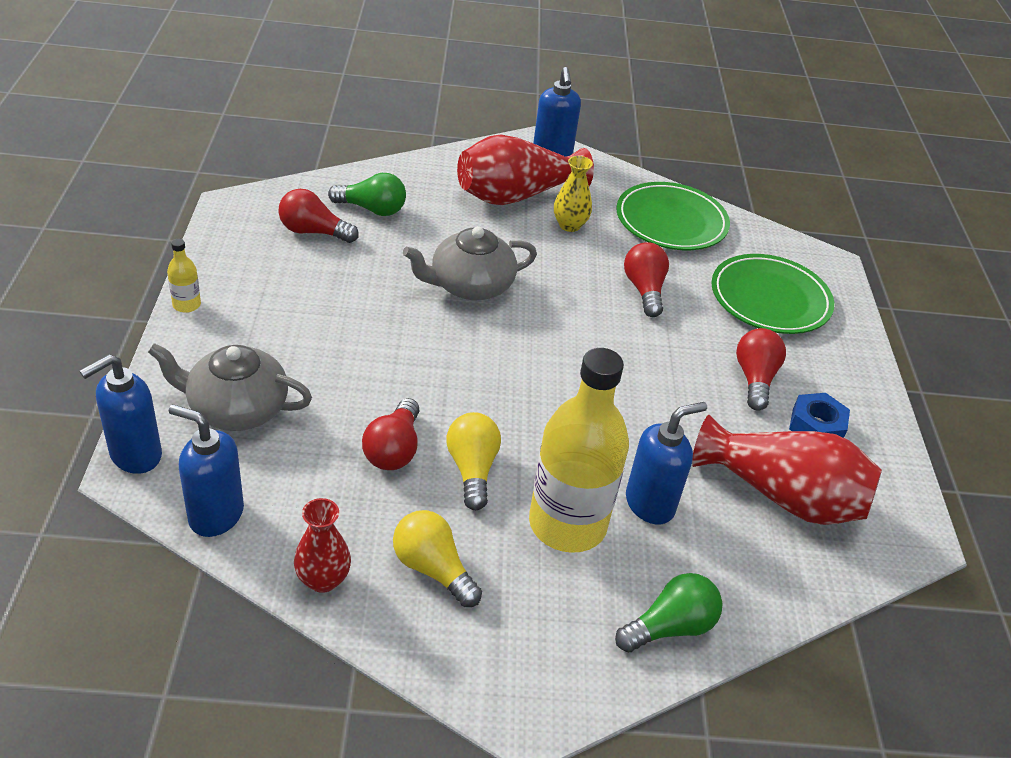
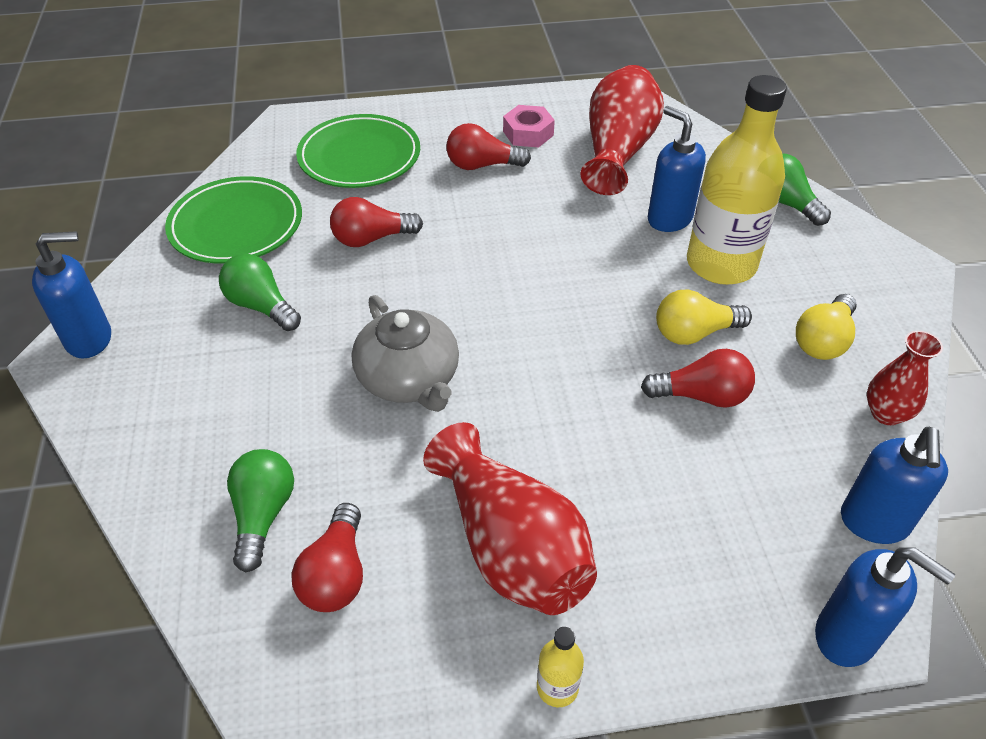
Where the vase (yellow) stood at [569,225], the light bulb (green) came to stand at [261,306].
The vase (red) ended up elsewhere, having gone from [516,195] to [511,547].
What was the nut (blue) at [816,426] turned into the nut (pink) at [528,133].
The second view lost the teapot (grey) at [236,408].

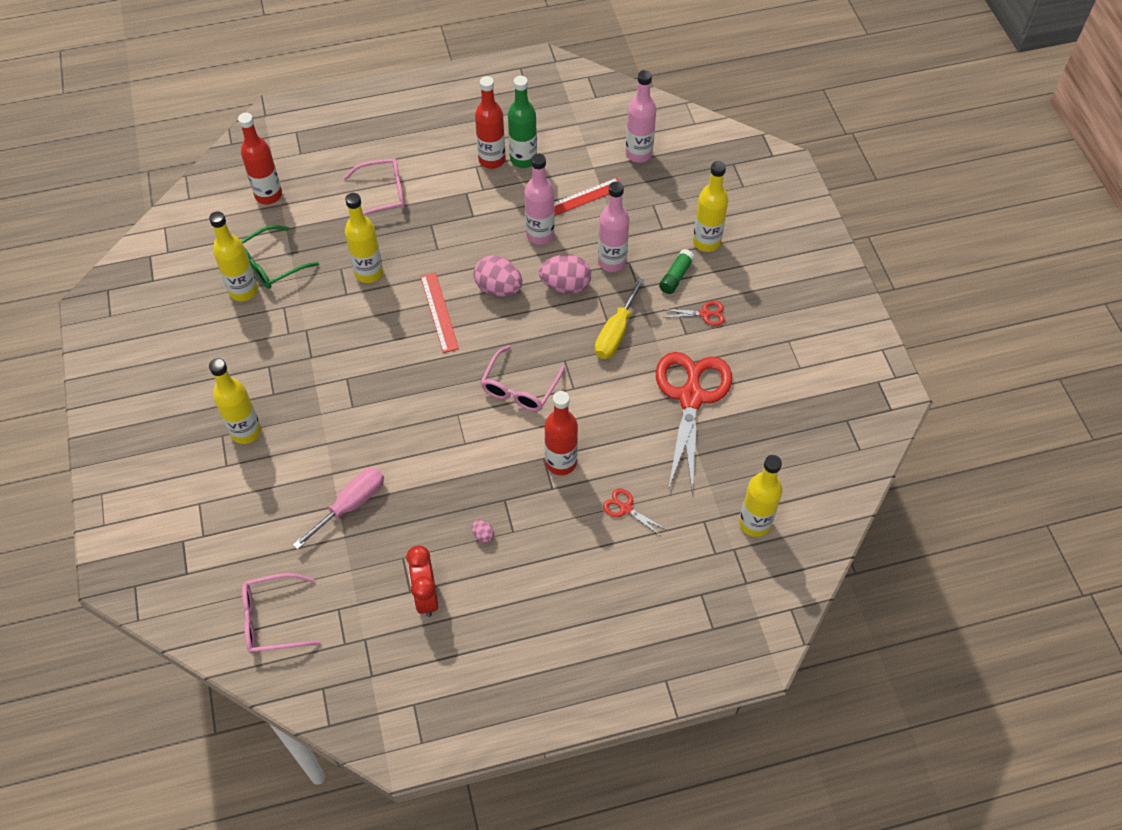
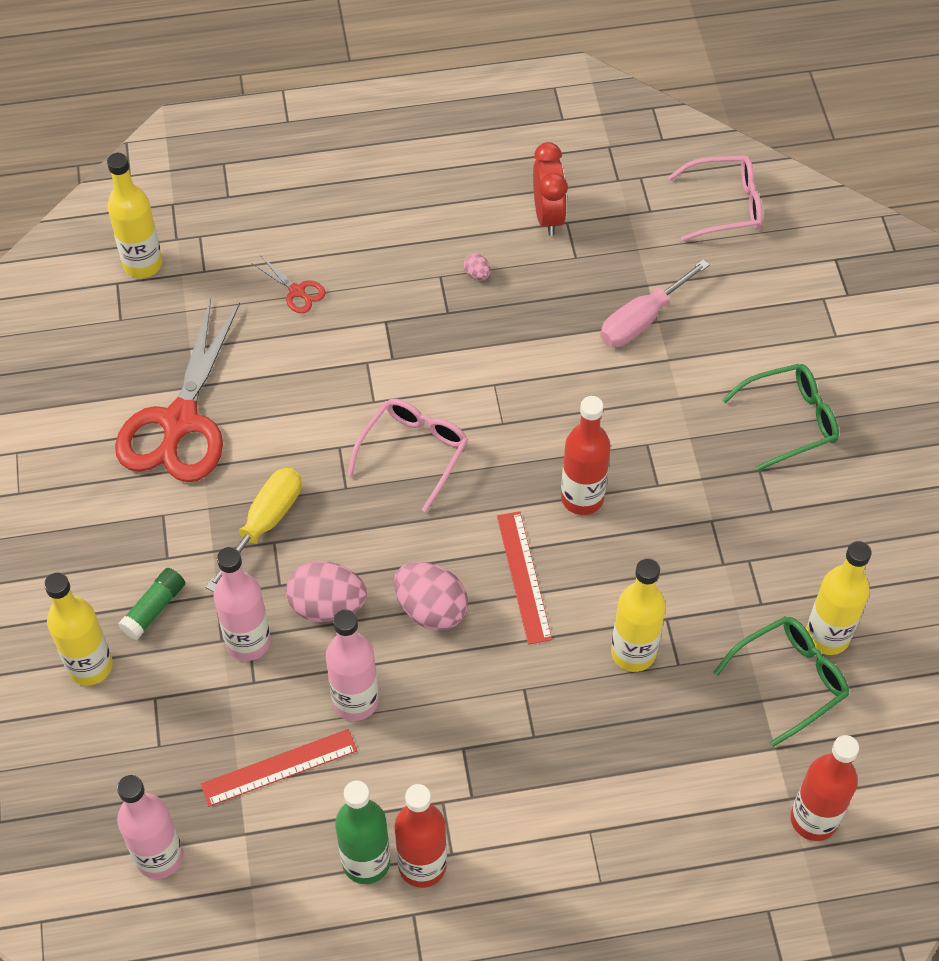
The bottle (red) ended up elsewhere, having gone from [561,462] to [582,498].
Where the bottle (yellow) stood at [246,431], the glasses (green) came to stand at [790,420].
The second view lost the glasses (pink) at [383,194].
The second view lost the scissors (red) at [705,314].

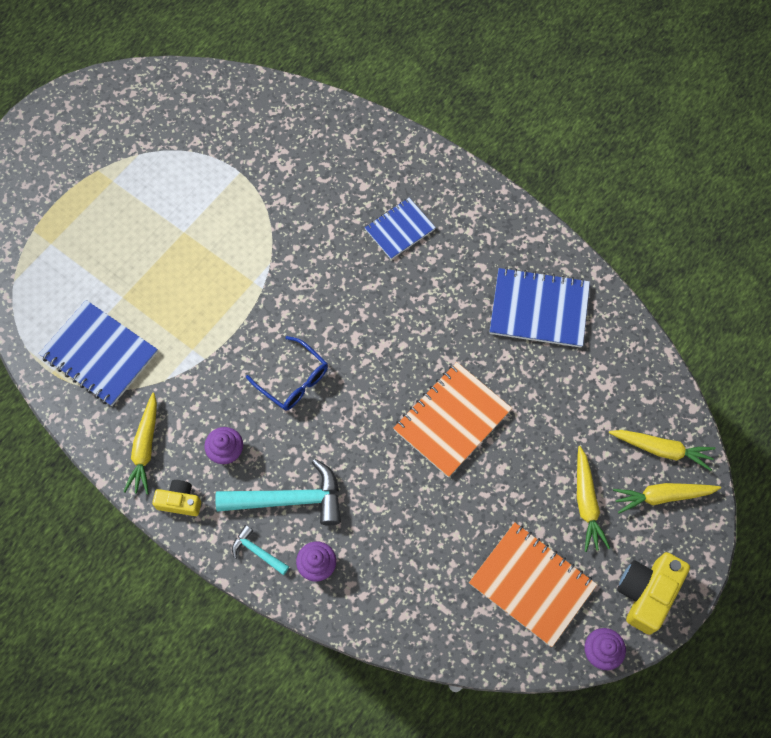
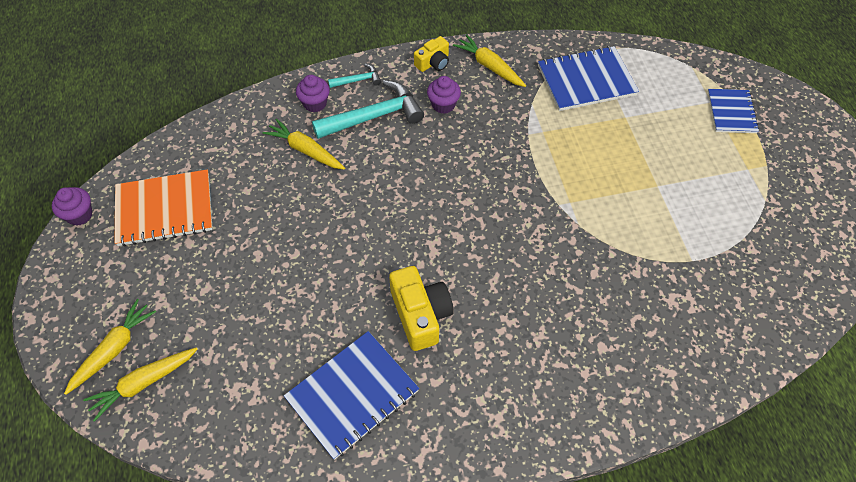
The carrot (yellow) ended up elsewhere, having gone from [586,503] to [305,150].
The hammer (turquoise) at [289,499] ended up facing another way, 150 degrees counterclockwise from before.
The camera (yellow) ended up elsewhere, having gone from [647,593] to [420,314].
The notebook (blue) ended up elsewhere, having gone from [400,229] to [731,112].
The second view lost the glasses (blue) at [294,380].
The second view lost the notebook (orange) at [452,420].

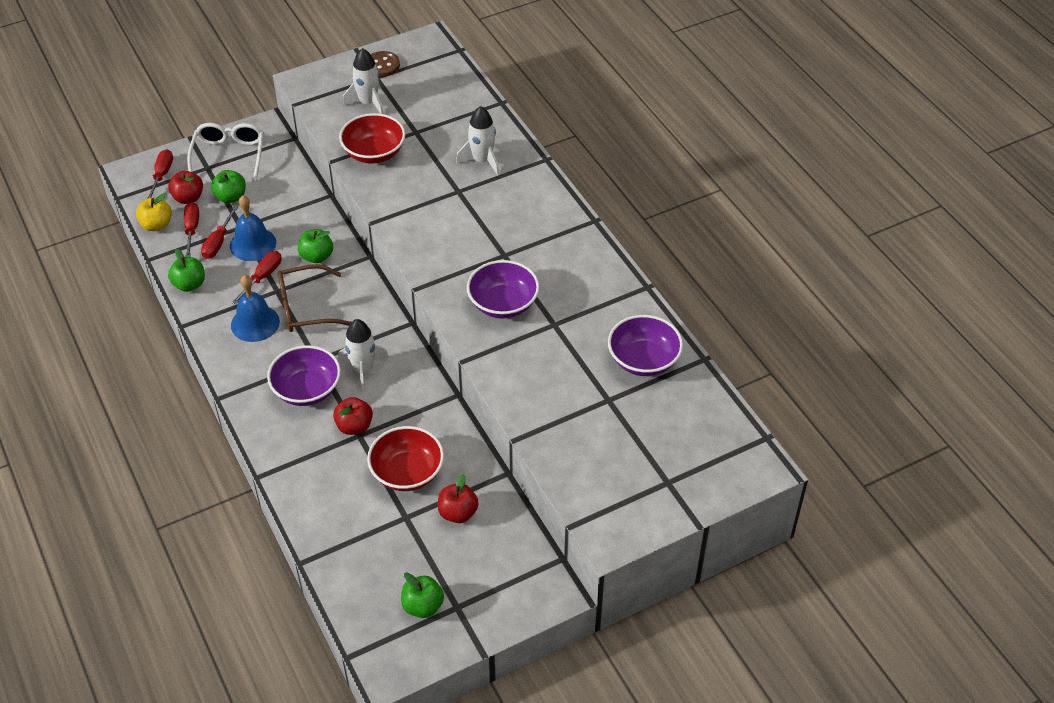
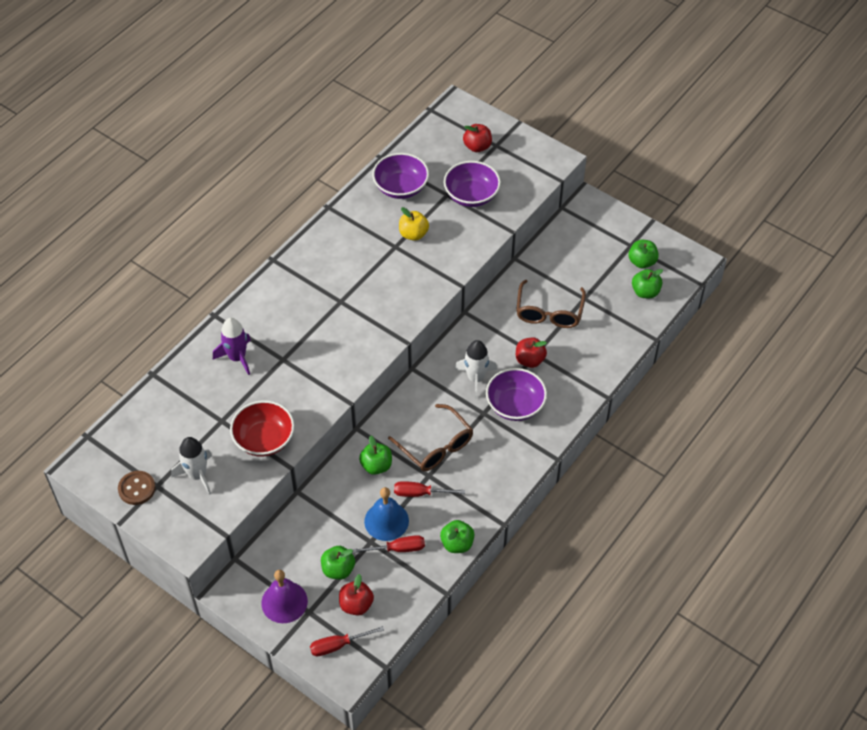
What was the rocket (white) at [482,160] turned into the rocket (purple) at [237,357].
Where the glasses (white) stood at [229,155], the bell (purple) came to stand at [284,602].
The apple (yellow) ended up elsewhere, having gone from [156,225] to [413,234].
The bowl (purple) ended up elsewhere, having gone from [503,304] to [471,195].
The apple (red) ended up elsewhere, having gone from [458,513] to [477,147].
Where the bowl (red) stood at [407,472], the glasses (brown) came to stand at [549,312].
The second view gained the apple (green) at [645,292].
The second view lost the screwdriver (red) at [192,229].
The second view lost the bell (blue) at [255,323].

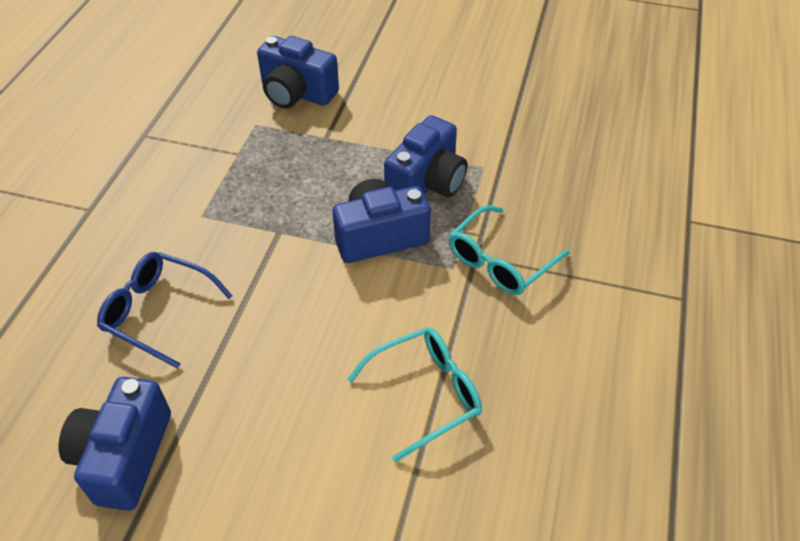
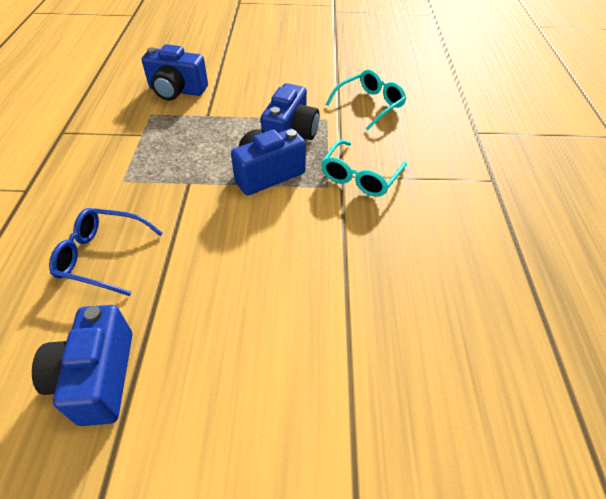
The glasses (turquoise) ended up elsewhere, having gone from [425,394] to [369,105].

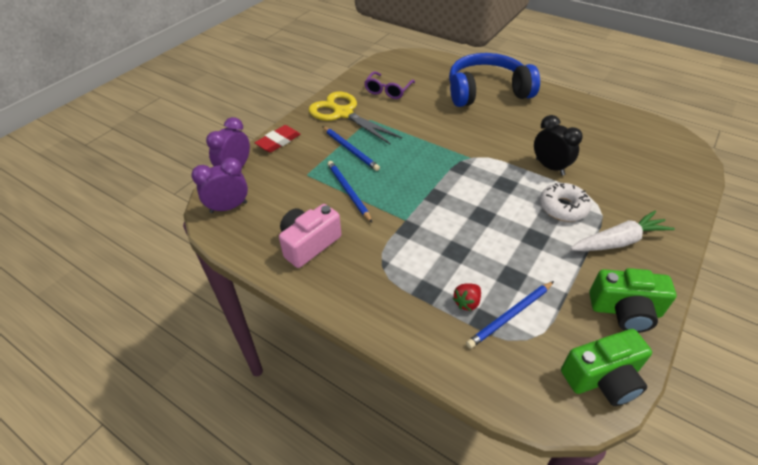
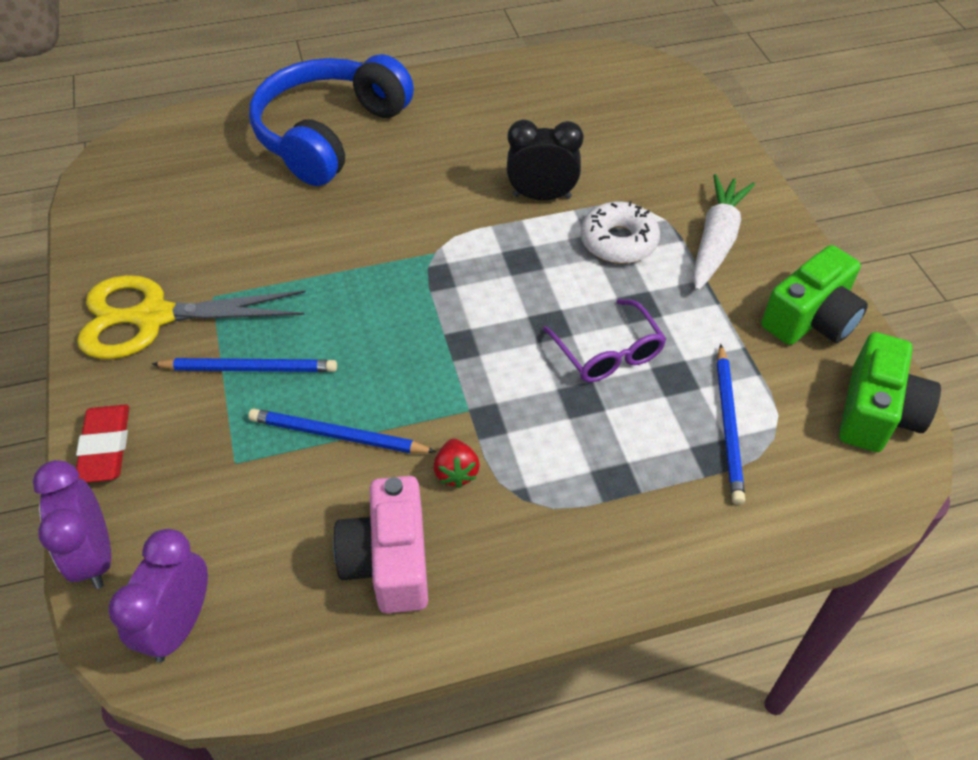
The strawberry (red) ended up elsewhere, having gone from [467,302] to [456,472].
The glasses (purple) ended up elsewhere, having gone from [388,90] to [608,353].

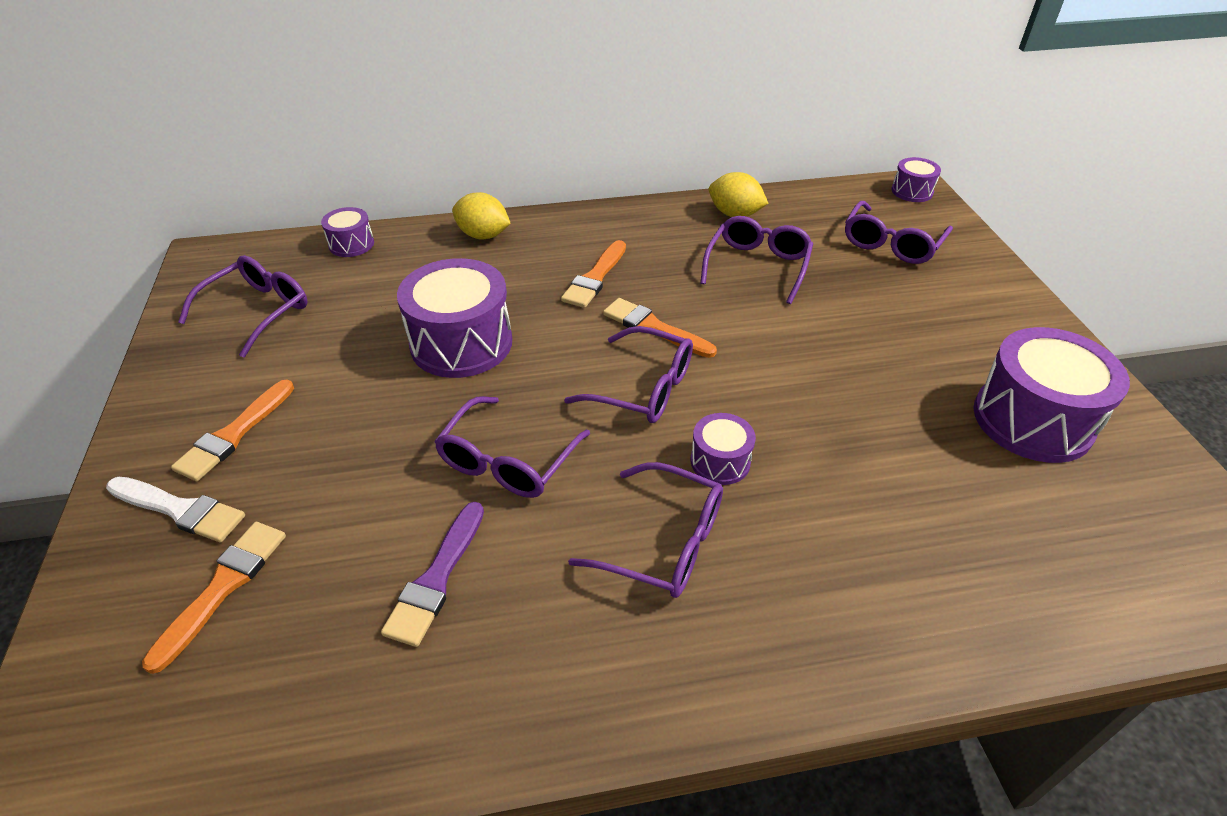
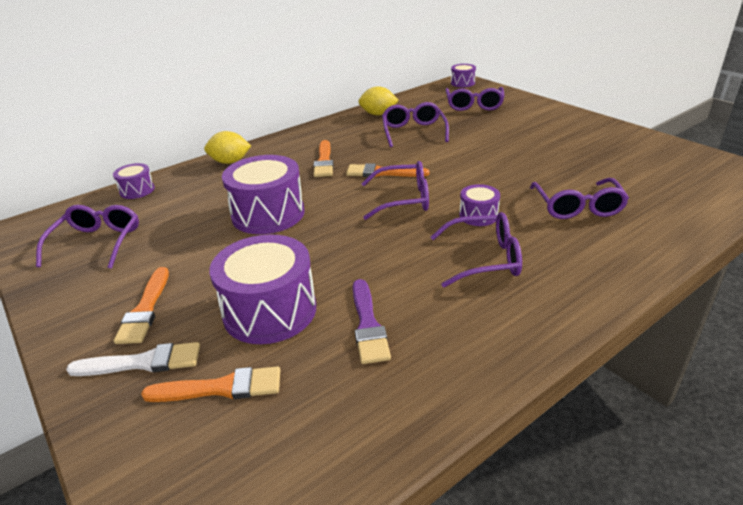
The brush (orange) at [223,587] ended up facing another way, 90 degrees clockwise from before.
The drum (purple) ended up elsewhere, having gone from [1032,420] to [270,311].
The glasses (purple) ended up elsewhere, having gone from [507,461] to [577,207].

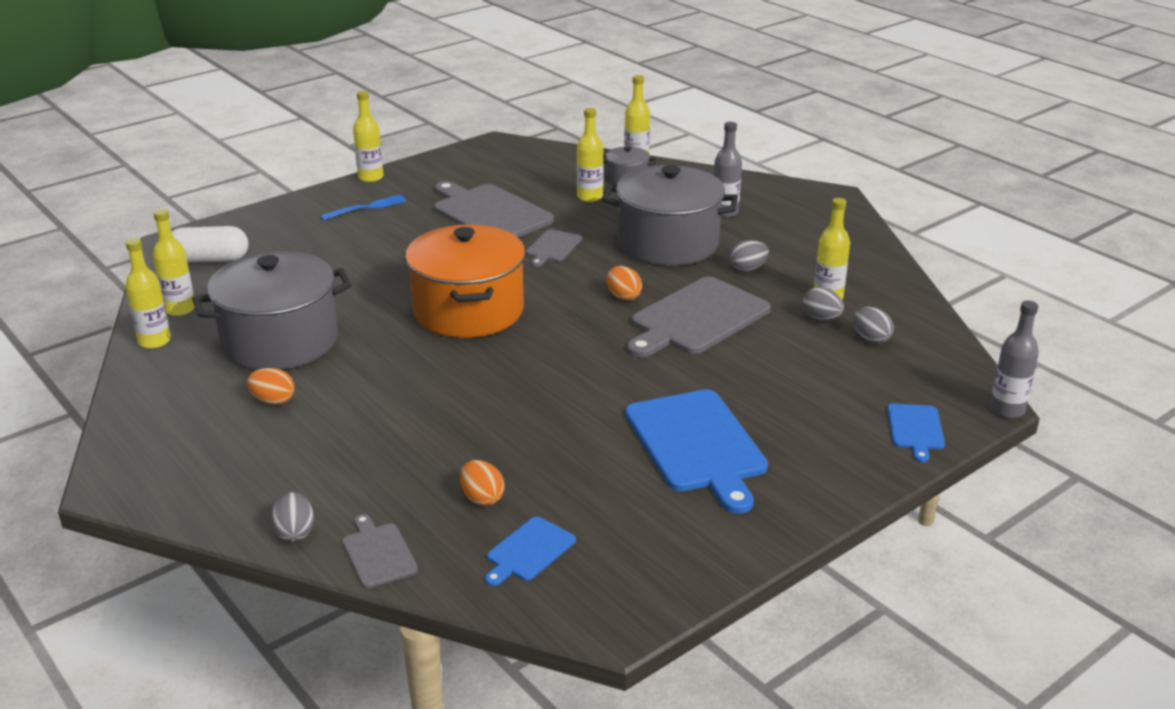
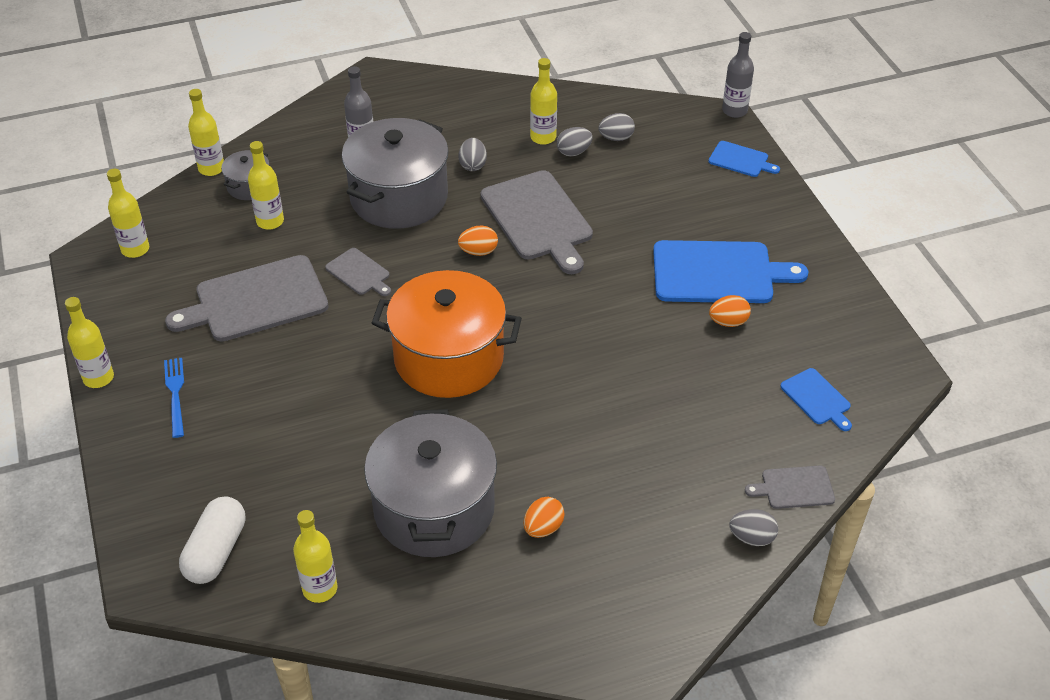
The bottle (yellow) ended up elsewhere, having gone from [154,341] to [135,249].
The egg (orange) ended up elsewhere, having gone from [482,498] to [728,322].

